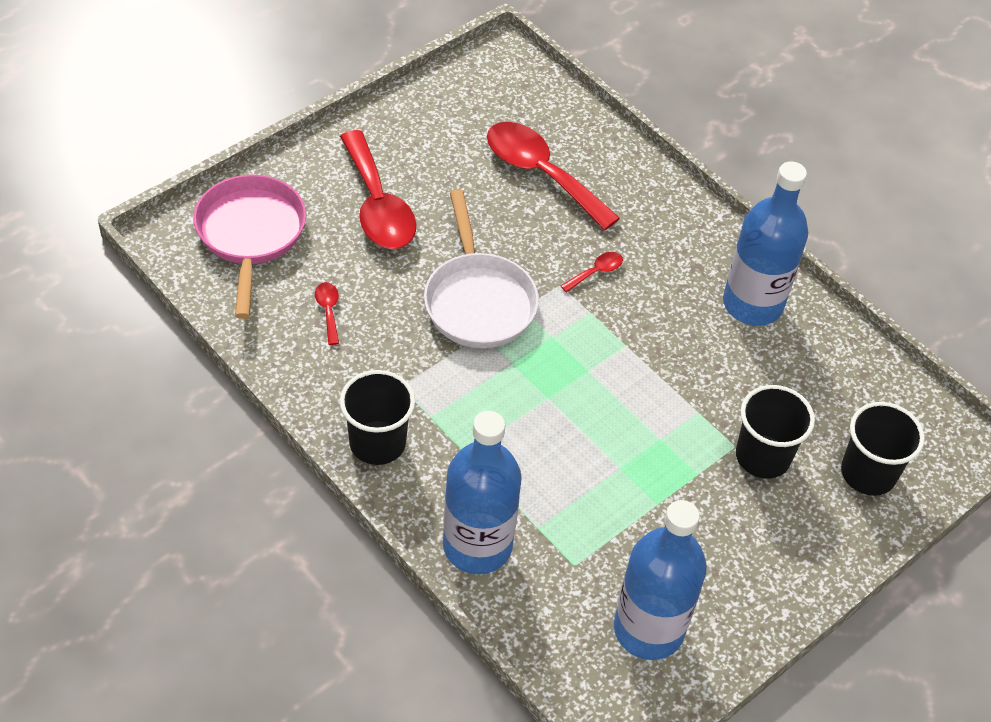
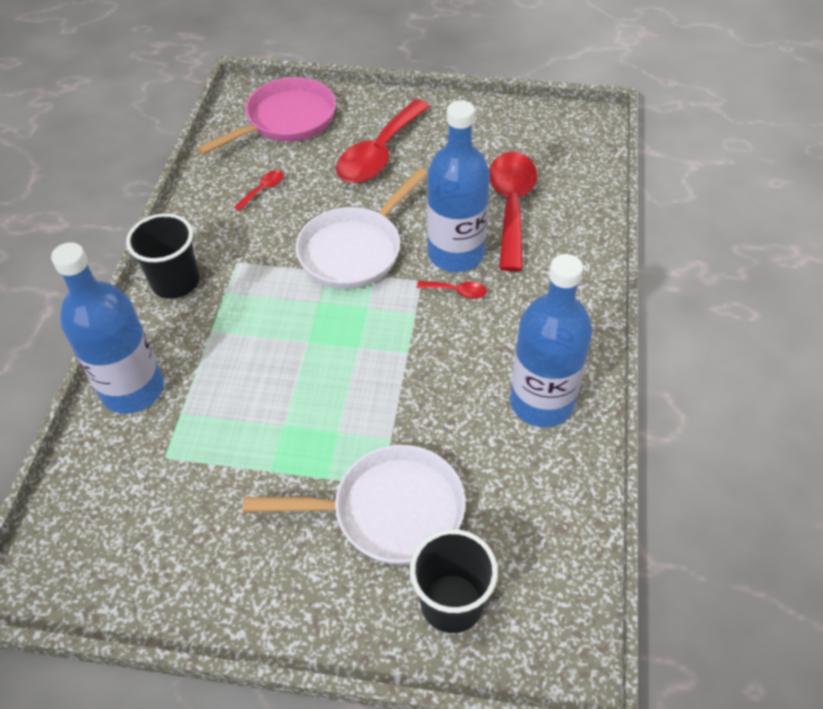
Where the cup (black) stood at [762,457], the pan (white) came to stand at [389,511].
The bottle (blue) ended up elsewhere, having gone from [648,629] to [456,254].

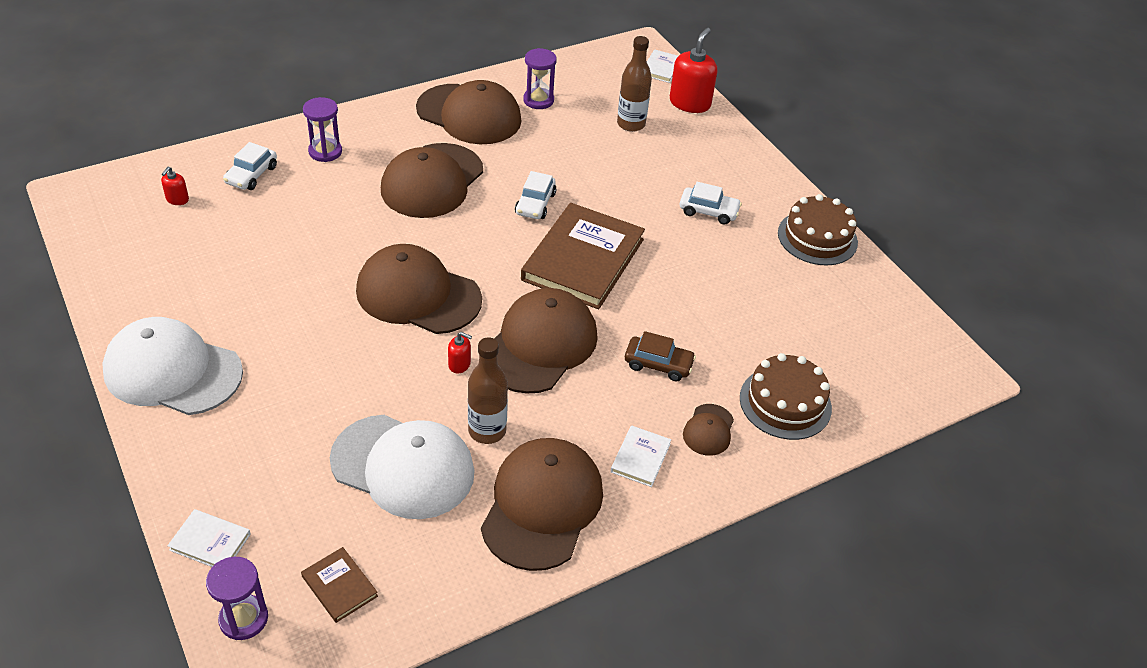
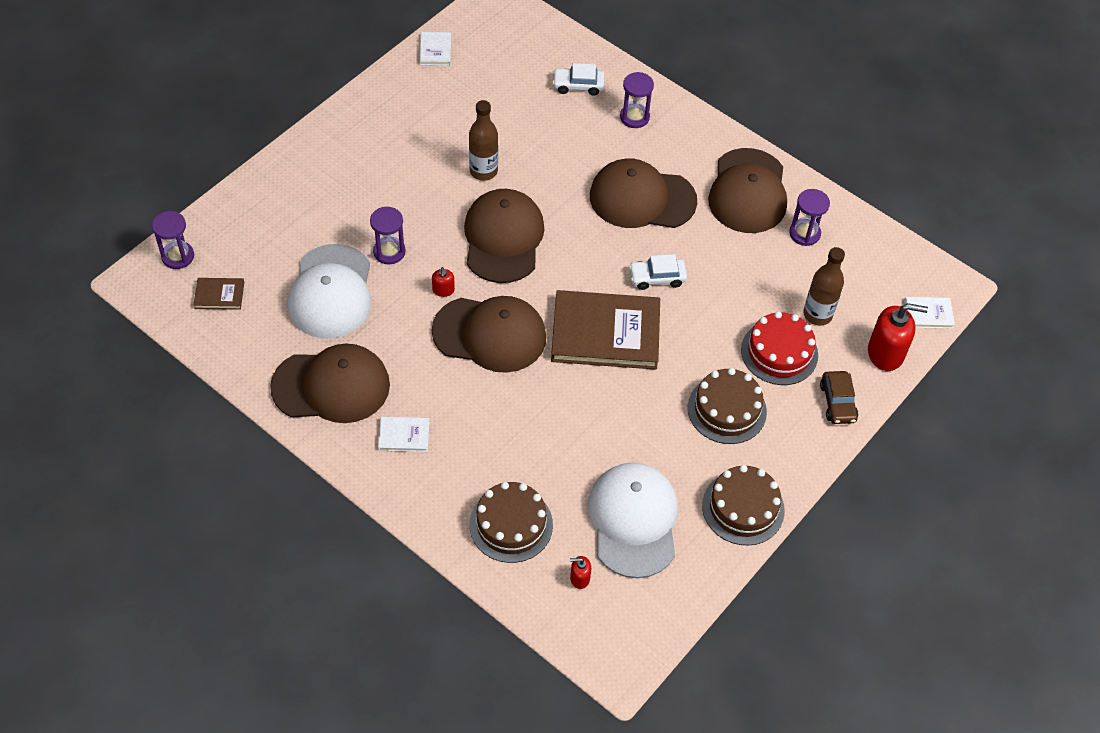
The book (brown) at [339,586] ended up facing another way, 60 degrees clockwise from before.
The second view gained the hourglass (purple) at [389,252].
The book (white) ended up elsewhere, having gone from [210,542] to [435,50].
The bottle (brown) ended up elsewhere, having gone from [487,431] to [483,171].
The soap dispenser (red) ended up elsewhere, having gone from [177,199] to [579,578].
The cap (white) ended up elsewhere, having gone from [172,371] to [633,521].
Where the car (white) stood at [708,211], the cake (brown) came to stand at [727,409].
The second view gained the cake (red) at [779,352].
The car (brown) ended up elsewhere, having gone from [658,364] to [837,402].
The second view lost the cap (brown) at [708,430].

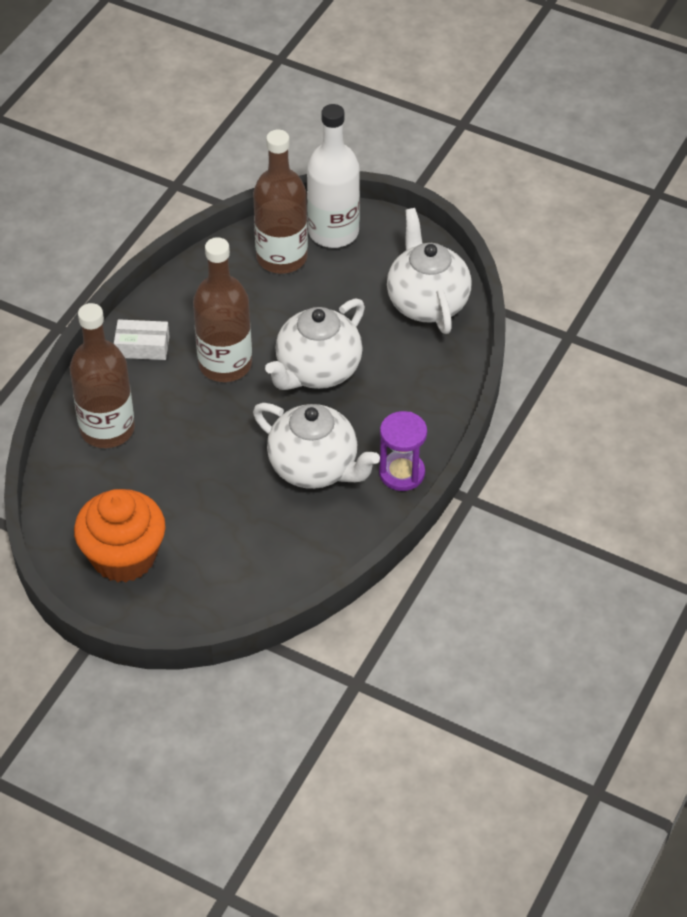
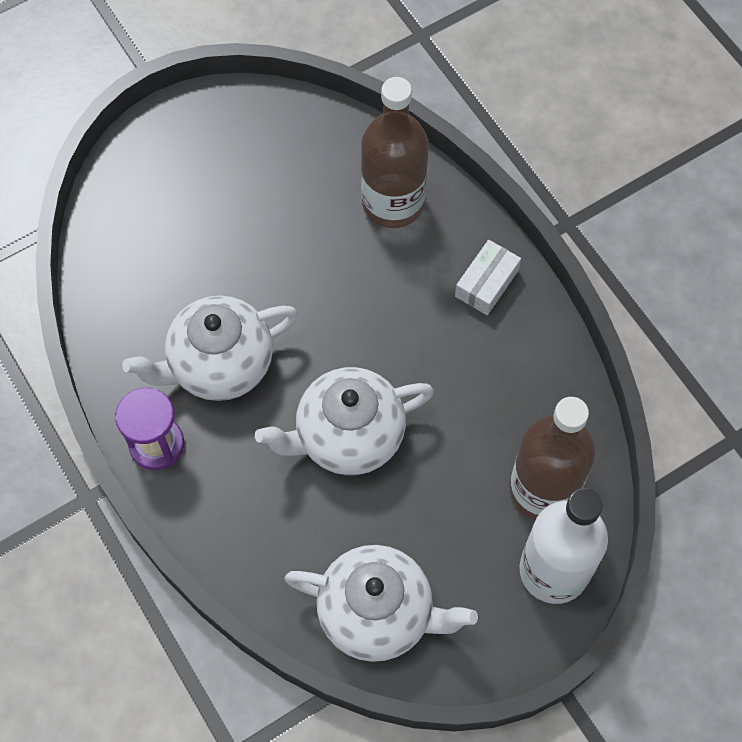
The teapot (white) at [317,371] ended up facing another way, 90 degrees counterclockwise from before.
The second view lost the cupcake (orange) at [124,557].
The second view lost the bottle (brown) at [225,364].

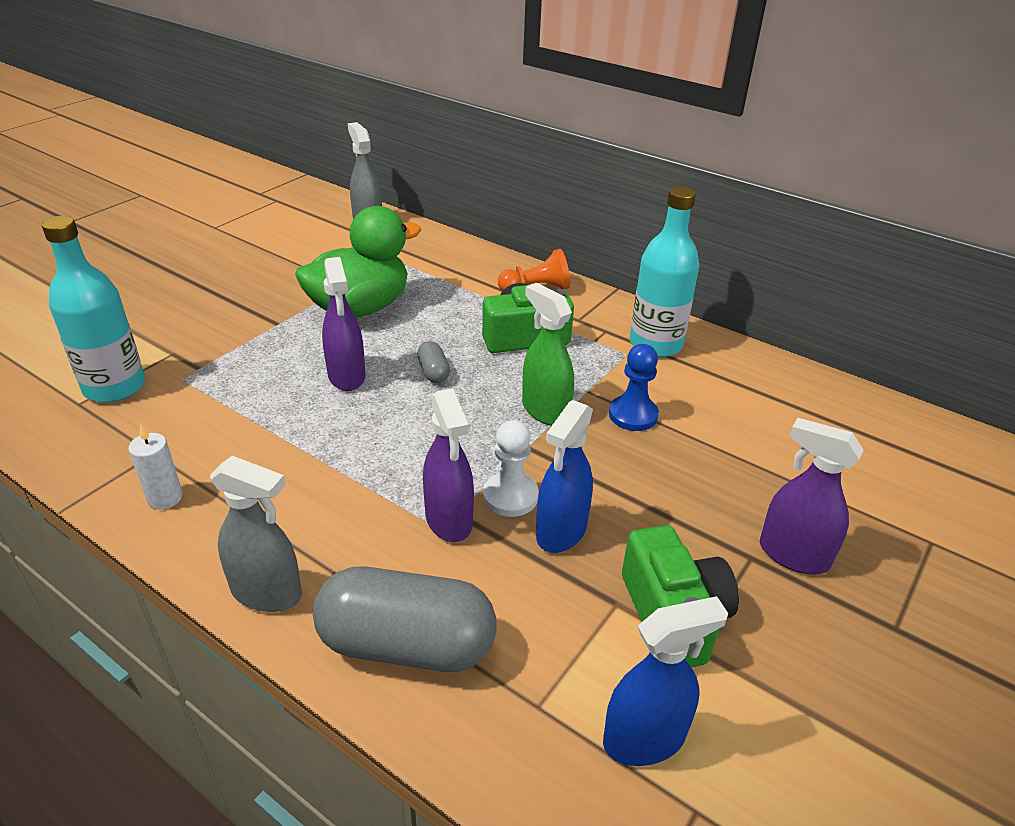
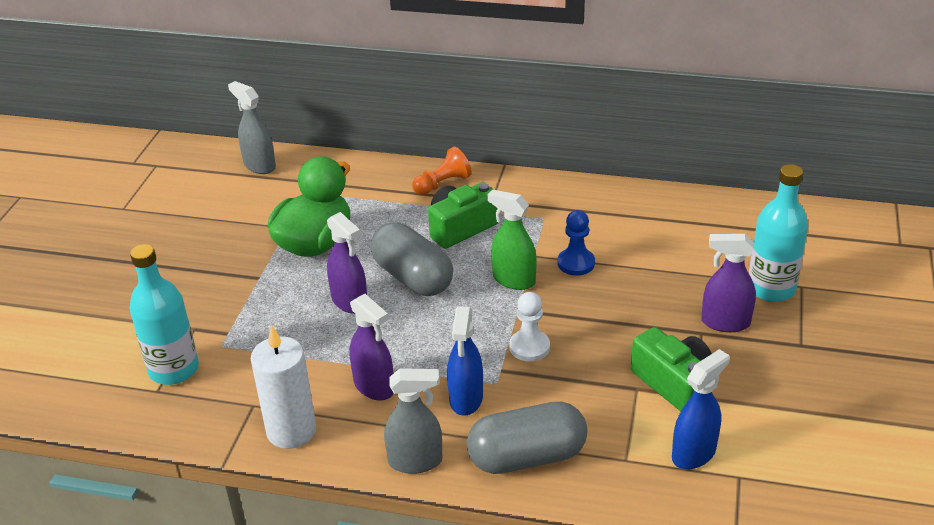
The size of the candle (white) at [165,497] changed by a factor of 1.91.
The spray bottle (purple) ended up elsewhere, having gone from [449,520] to [374,387].
The size of the capsule (grey) at [433,372] changed by a factor of 2.32.
The spray bottle (blue) ended up elsewhere, having gone from [561,531] to [466,399].
The bottle (turquoise) ended up elsewhere, having gone from [655,344] to [771,288].

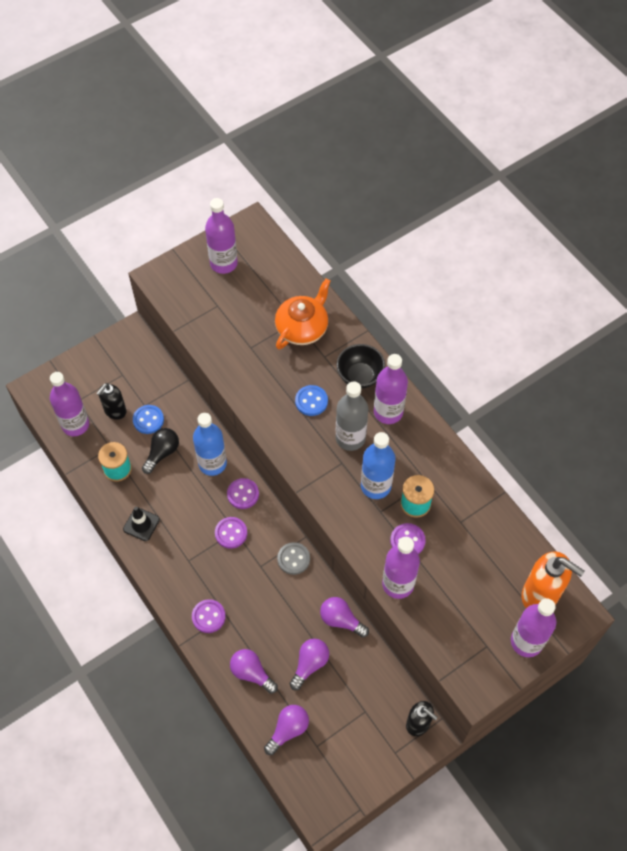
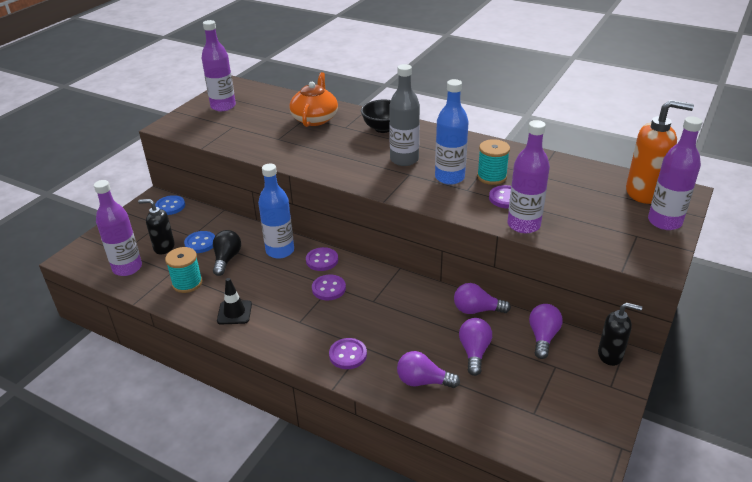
The soap dispenser (black) at [115,411] ended up facing another way, 90 degrees clockwise from before.
The button (blue) ended up elsewhere, having gone from [311,401] to [170,206].
The light bulb (purple) ended up elsewhere, having gone from [288,730] to [543,337].
The second view lost the button (grey) at [293,559].
The second view lost the bottle (purple) at [388,412].

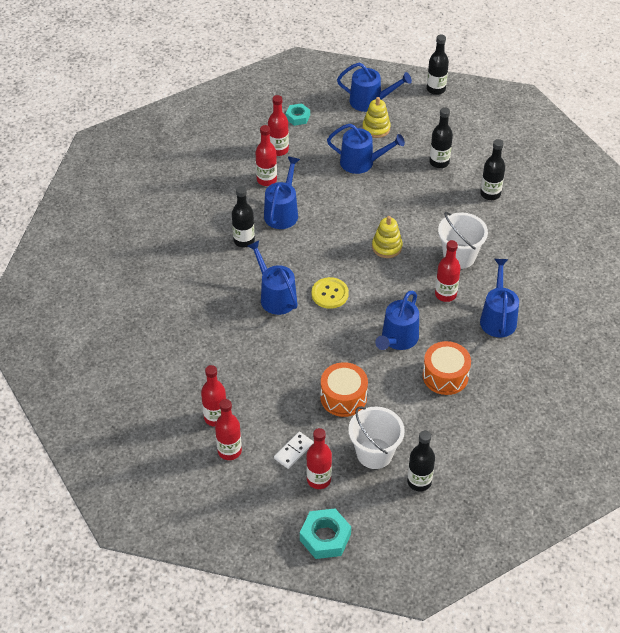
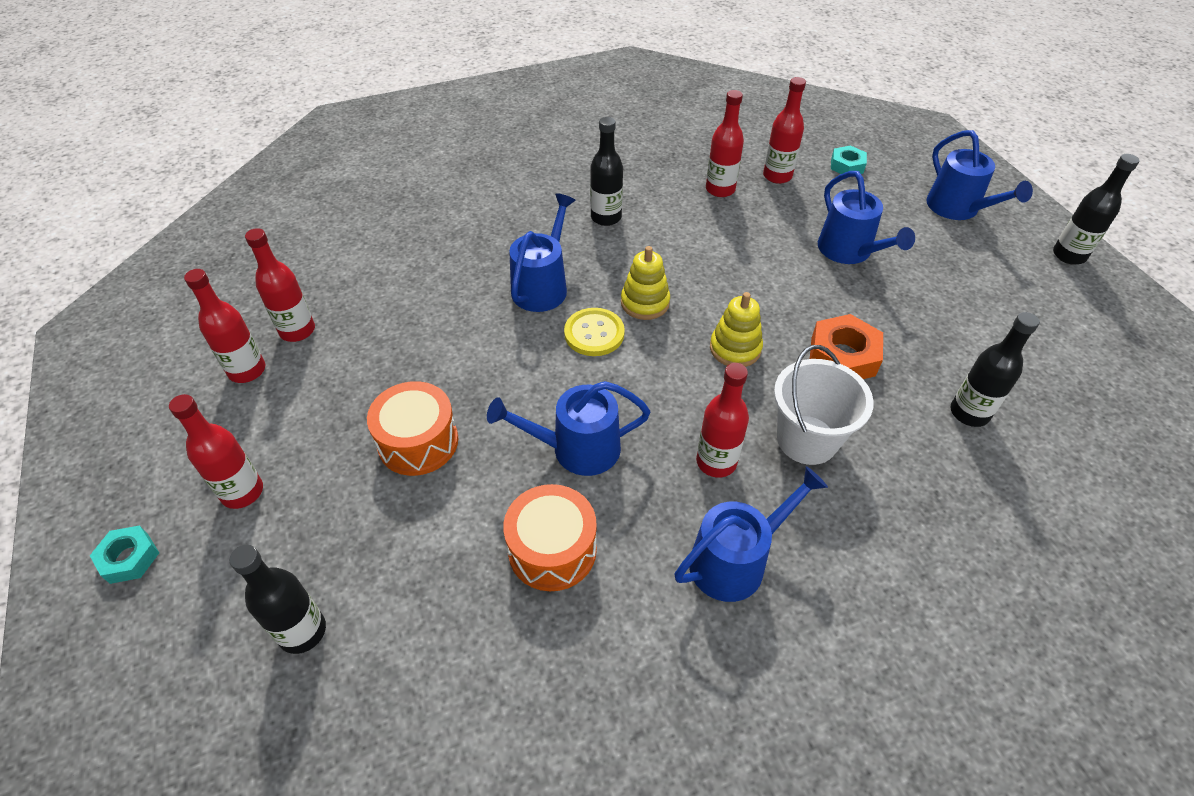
The size of the nut (turquoise) at [325,537] changed by a factor of 0.63.
The stacking toy (yellow) ended up elsewhere, having gone from [376,128] to [645,303].
The second view gained the nut (orange) at [842,356].
The second view lost the watering can (blue) at [282,212].
The second view lost the domino (white) at [293,451].
The second view lost the bucket (white) at [374,453].
The second view lost the bottle (black) at [439,162].

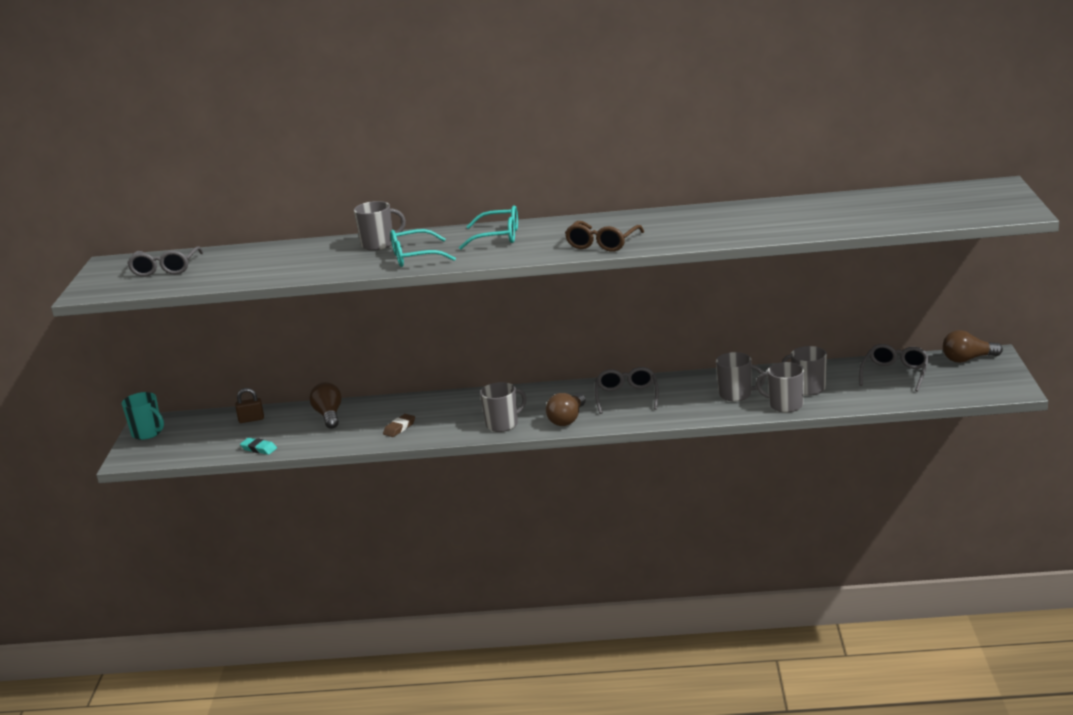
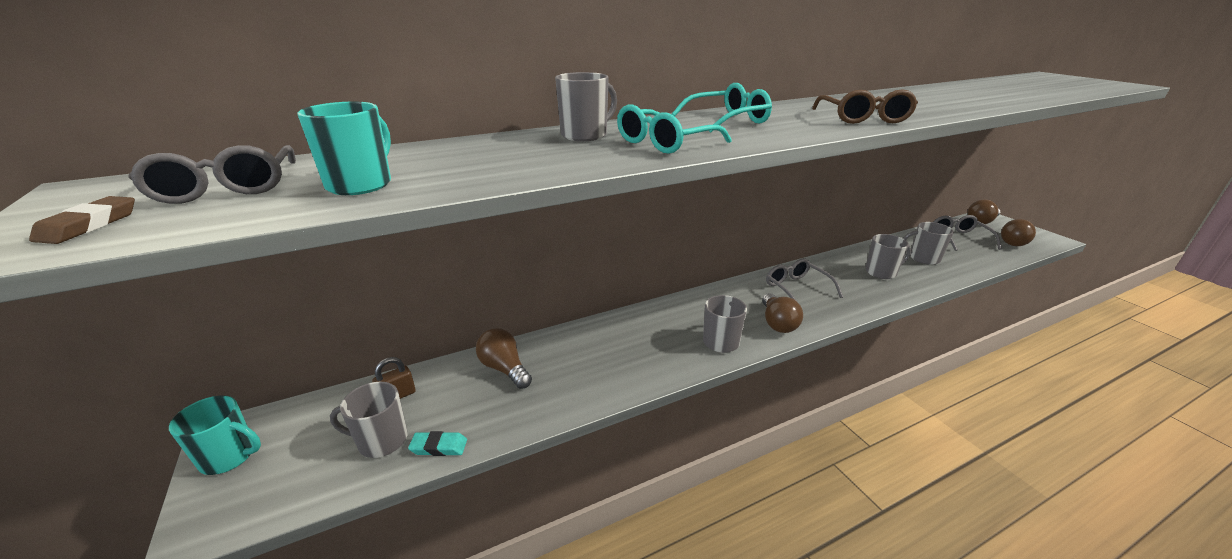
The eraser (brown) ended up elsewhere, having gone from [399,428] to [89,225].
The second view gained the mug (turquoise) at [361,184].
The mug (grey) ended up elsewhere, having gone from [785,405] to [381,441].
The second view gained the light bulb (brown) at [1012,241].

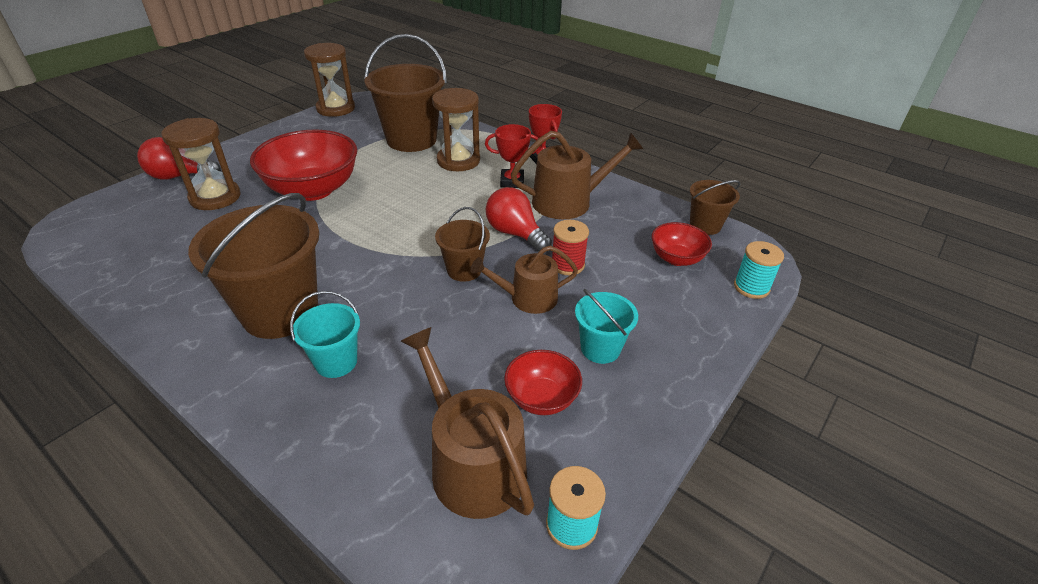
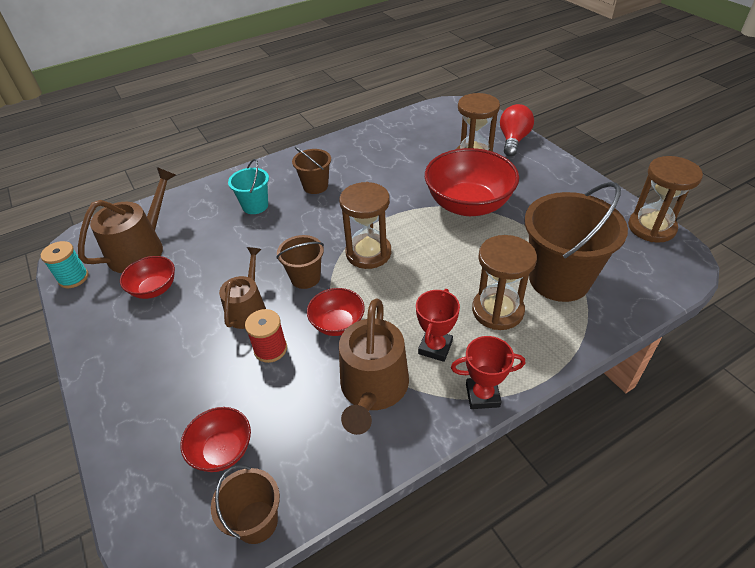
The watering can (brown) at [472,463] ended up facing another way, 45 degrees counterclockwise from before.
The size of the bucket (brown) at [280,312] changed by a factor of 0.52.
Where the light bulb (red) stood at [515,233], the bowl (red) came to stand at [337,324].
The second view gained the hourglass (brown) at [368,253].
The second view lost the bucket (turquoise) at [600,348].
The second view lost the spool (turquoise) at [751,287].

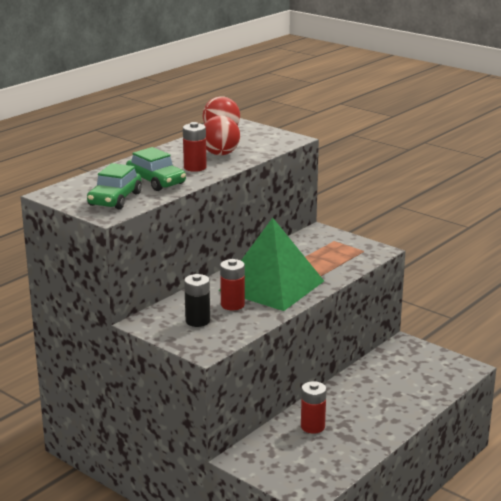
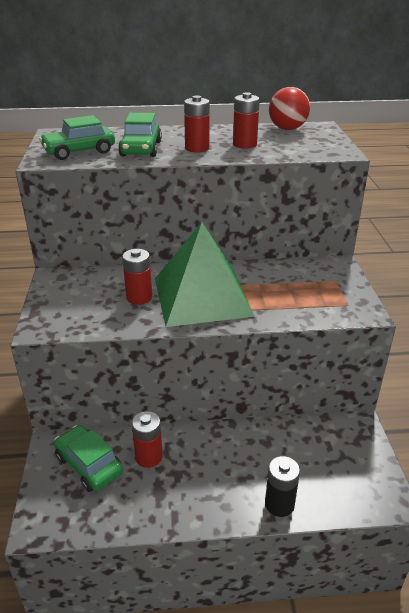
The second view gained the car (green) at [89,465].
Where the ball (red) stood at [220,154], the battery (red) came to stand at [244,144].
The battery (black) ended up elsewhere, having gone from [197,321] to [279,504].

